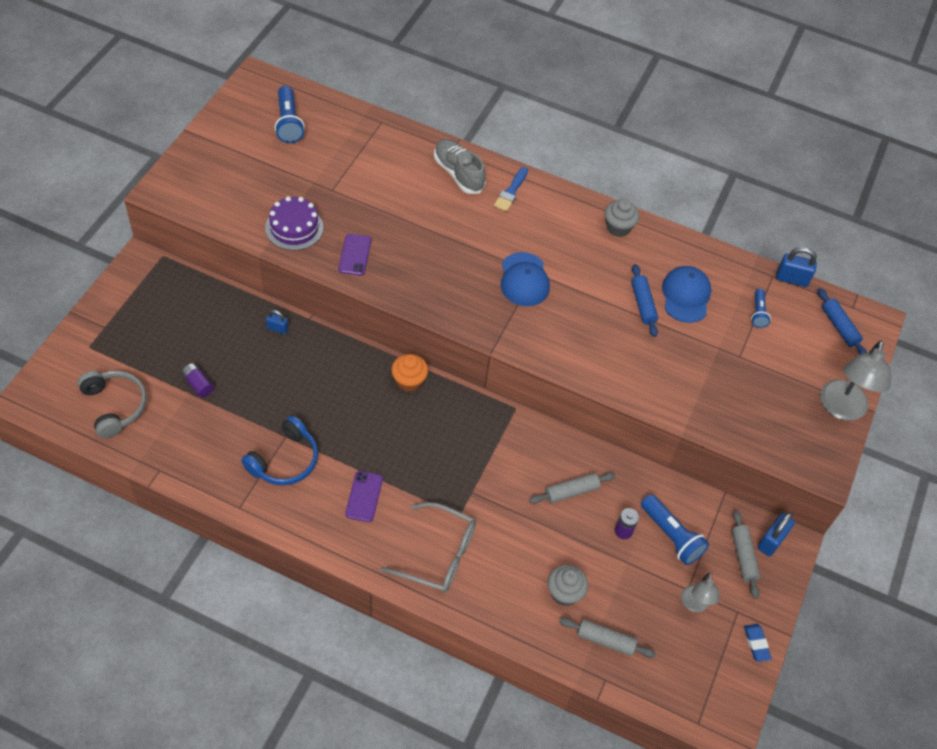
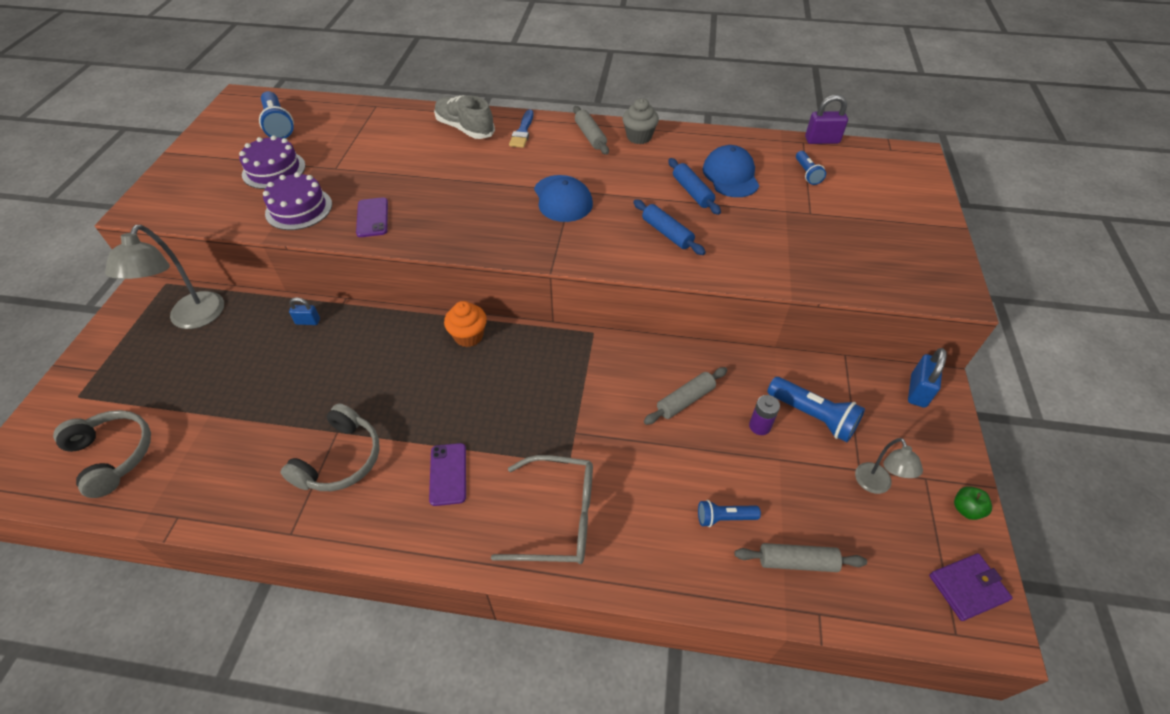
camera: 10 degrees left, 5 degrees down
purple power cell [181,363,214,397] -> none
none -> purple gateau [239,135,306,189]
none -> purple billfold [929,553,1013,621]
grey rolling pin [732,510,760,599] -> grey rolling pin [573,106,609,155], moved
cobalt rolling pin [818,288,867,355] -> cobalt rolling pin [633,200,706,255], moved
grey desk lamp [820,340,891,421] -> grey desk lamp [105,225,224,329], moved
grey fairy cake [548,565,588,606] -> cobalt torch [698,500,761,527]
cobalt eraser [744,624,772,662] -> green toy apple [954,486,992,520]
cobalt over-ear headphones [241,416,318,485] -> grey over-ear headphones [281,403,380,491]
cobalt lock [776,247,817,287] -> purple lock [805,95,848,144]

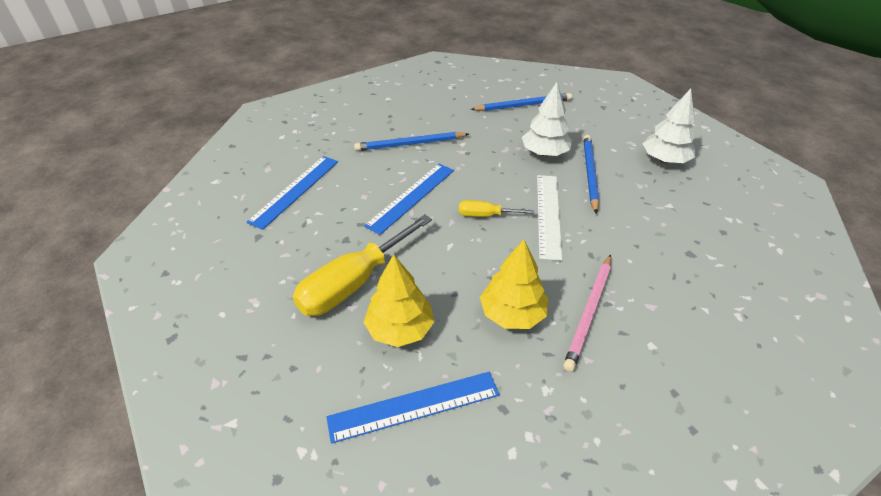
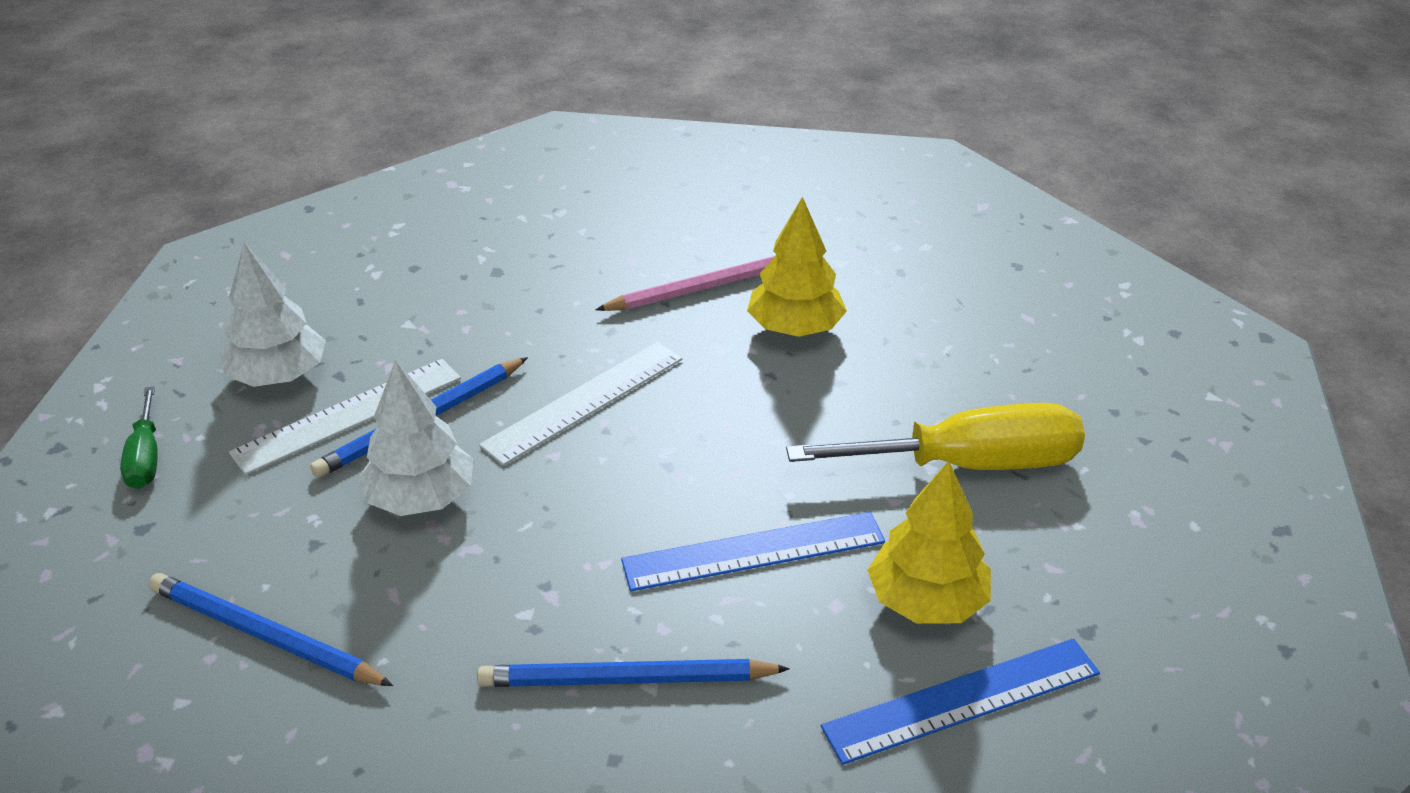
camera: 140 degrees left, 5 degrees down
cobalt ruler [326,372,500,444] -> none
bright yellow screwdriver [459,200,535,217] -> none
none -> green screwdriver [120,386,158,489]
none -> white ruler [229,359,461,475]
bright yellow tree [363,254,434,347] -> bright yellow tree [867,461,991,624], moved
cobalt lead pencil [354,132,469,151] -> cobalt lead pencil [477,659,790,687], 150 degrees clockwise

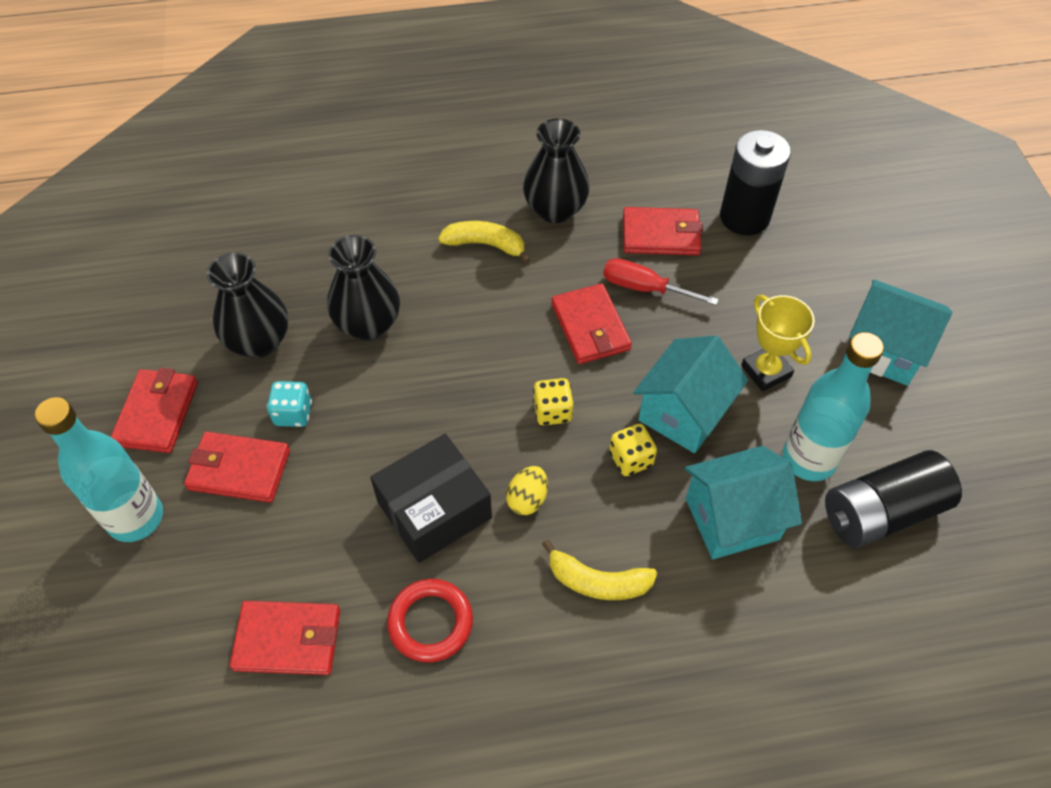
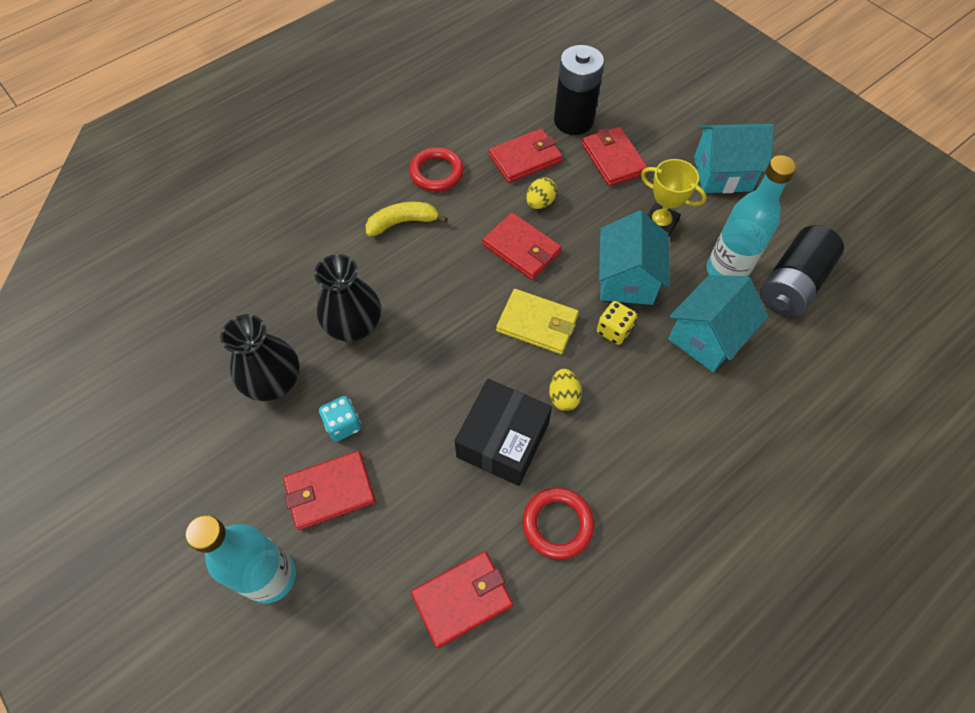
camera: 30 degrees left, 5 degrees up
bright yellow banana fruit [542,539,657,600] -> none
red billfold [111,368,198,453] -> red billfold [582,127,648,186], moved
black vase [523,119,590,223] -> red ring [409,147,464,192]
bright yellow dice [533,378,573,425] -> bright yellow billfold [496,289,579,354]
red screwdriver [603,258,719,305] -> bright yellow egg [526,177,557,209]

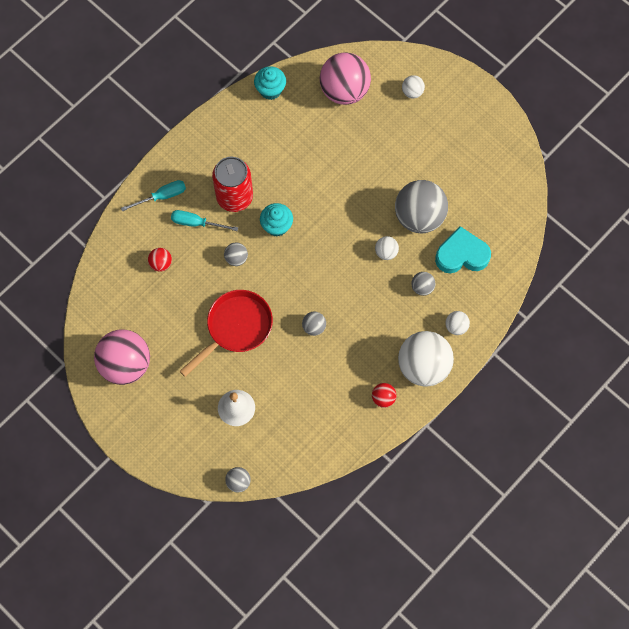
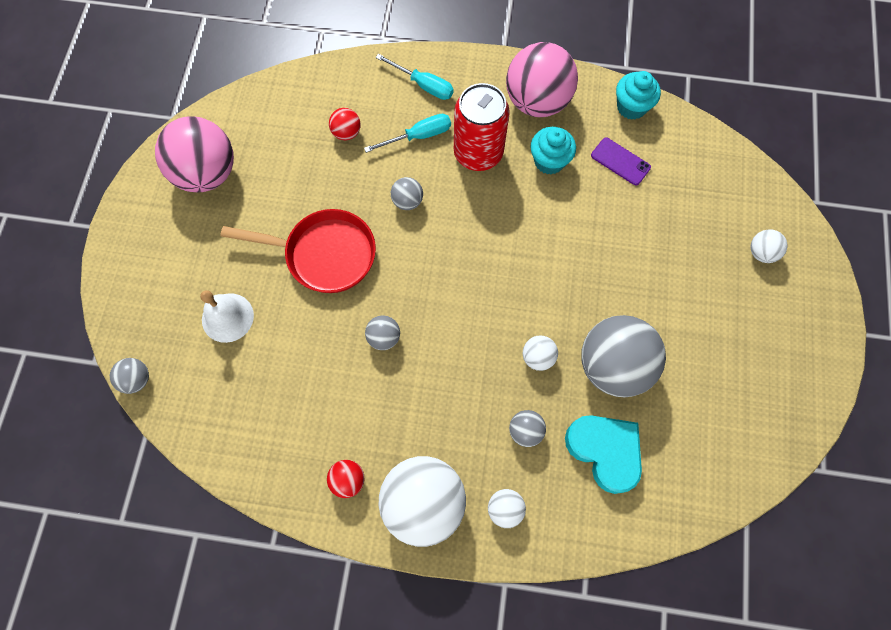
camera: 55 degrees right, 0 degrees up
none -> purple phone [591,138,651,185]
turquoise fairy cake [260,203,293,237] -> turquoise fairy cake [530,127,576,174], moved
rosy ball [320,52,371,105] -> rosy ball [506,42,578,117], moved
turquoise screwdriver [171,210,238,231] -> turquoise screwdriver [364,114,451,153], 90 degrees clockwise

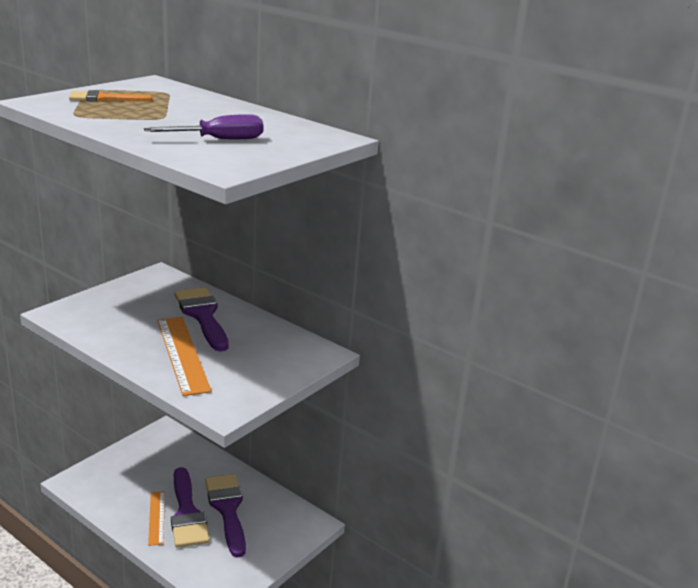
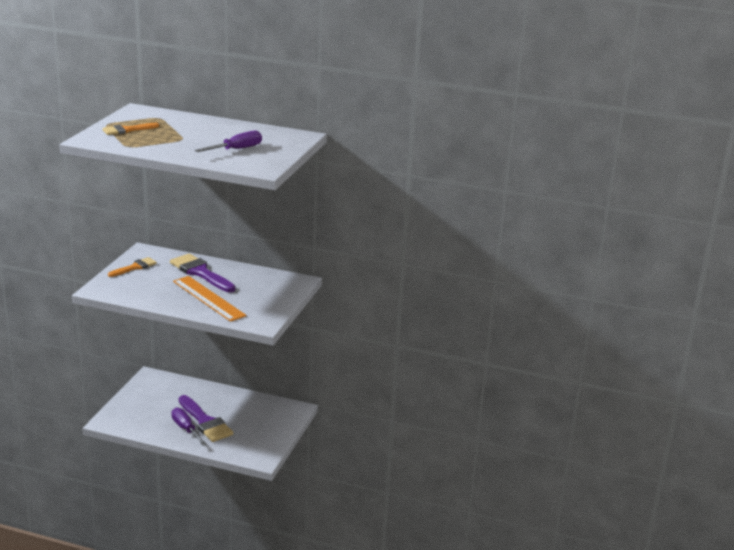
camera: 20 degrees left, 0 degrees up
purple paintbrush [205,474,246,557] -> none
none -> bright orange paintbrush [108,257,157,277]
bright orange ruler [148,491,165,546] -> purple screwdriver [172,408,206,445]

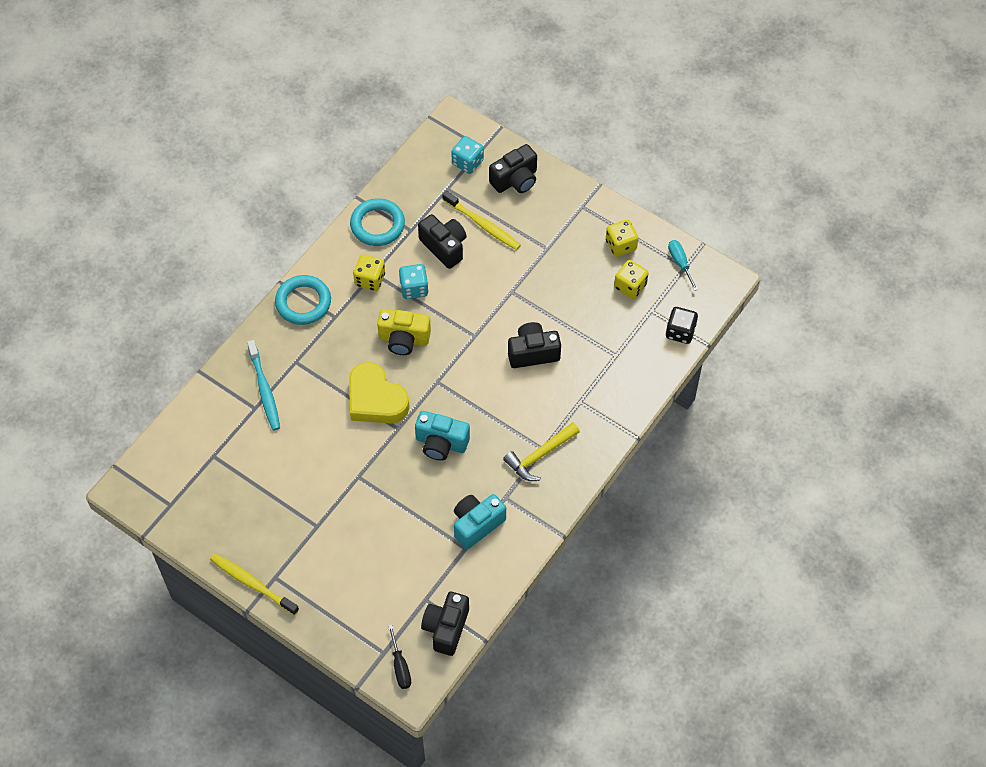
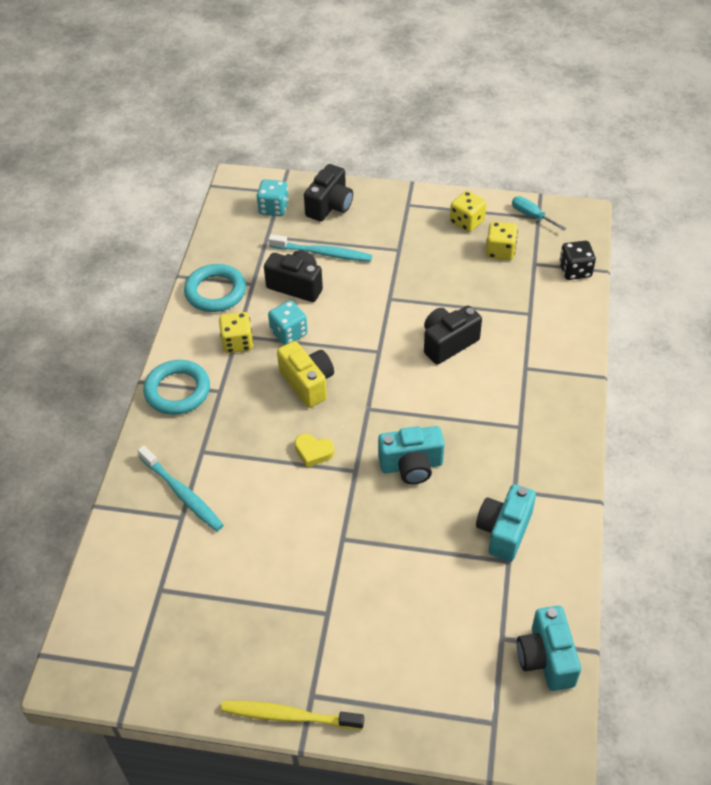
camera: 25 degrees left, 10 degrees down
black screwdriver [388,625,411,689] -> none
bright yellow hammer [503,422,580,481] -> none
black compact camera [421,592,469,656] -> turquoise compact camera [517,606,581,691]
bright yellow toothbrush [443,191,521,250] -> turquoise toothbrush [268,234,372,262]
bright yellow compact camera [377,309,431,355] -> bright yellow compact camera [277,341,334,408], 105 degrees counterclockwise
bright yellow love heart [349,362,410,423] -> bright yellow love heart [295,434,334,467], x0.48

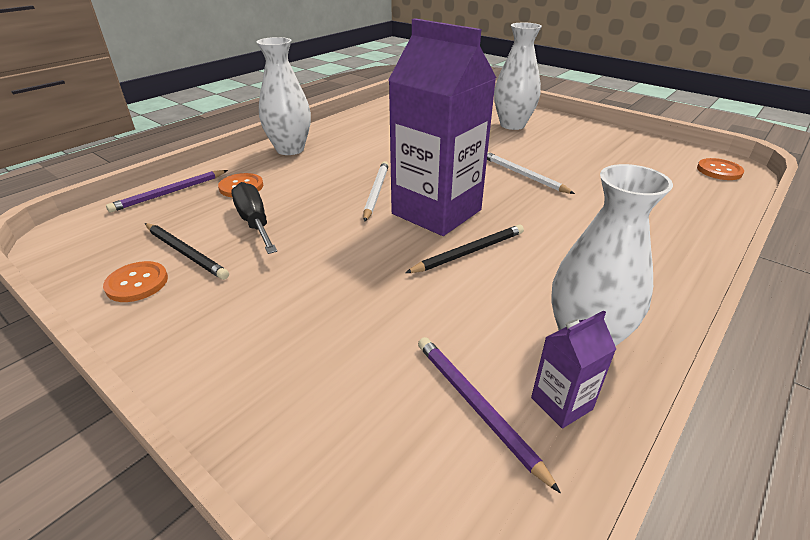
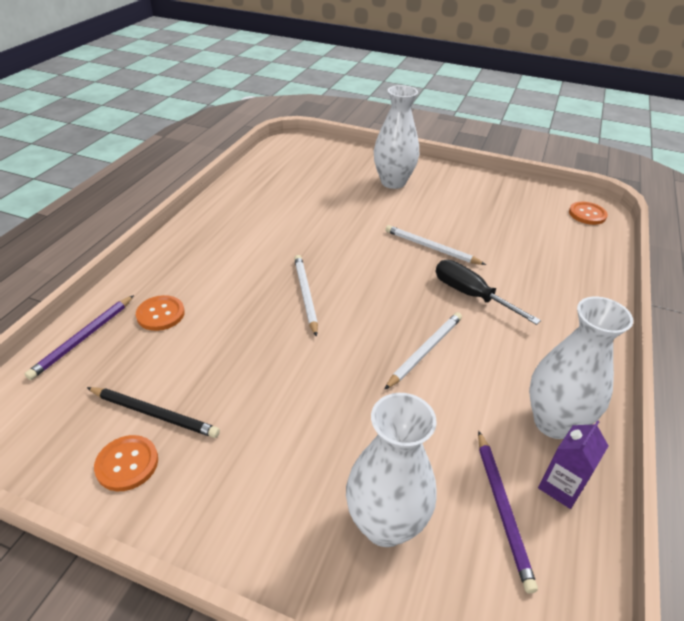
camera: 20 degrees left, 5 degrees up
purple milk carton [388,18,496,236] -> none
black screwdriver [231,182,277,254] -> black screwdriver [436,260,541,325], moved
white vase [257,37,311,155] -> white vase [346,393,437,547], moved
black lead pencil [405,225,524,273] -> white lead pencil [384,312,462,390]
purple lead pencil [418,337,561,493] -> purple lead pencil [478,431,538,594], 135 degrees counterclockwise

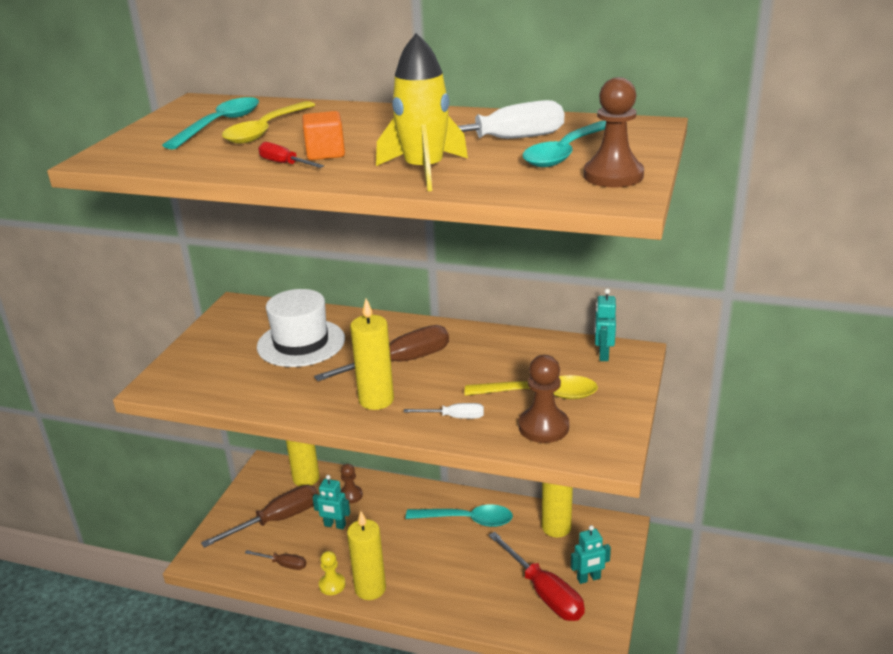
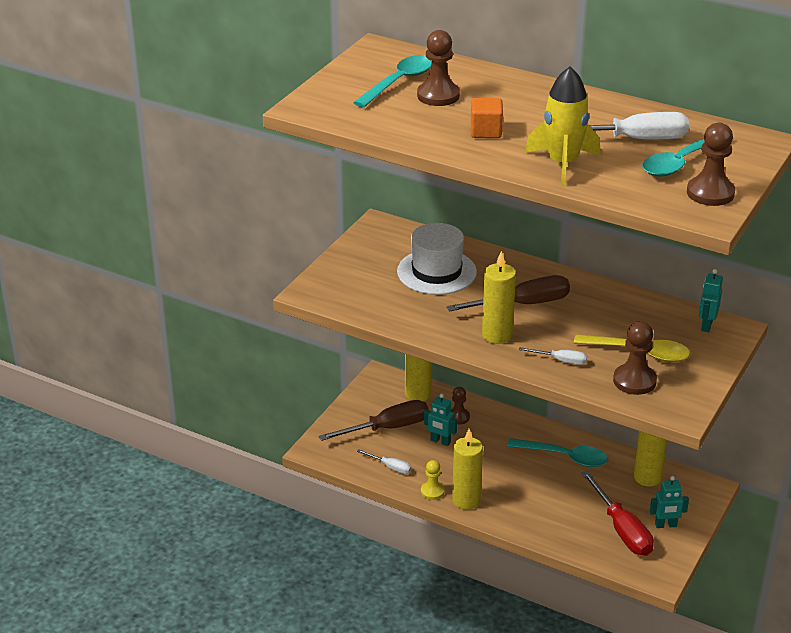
camera: 10 degrees right, 5 degrees up
red screwdriver [258,142,324,168] -> none
bright yellow spoon [222,101,315,144] -> dark brown pawn [417,30,460,106]
dark brown screwdriver [245,550,307,570] -> white screwdriver [357,449,412,474]

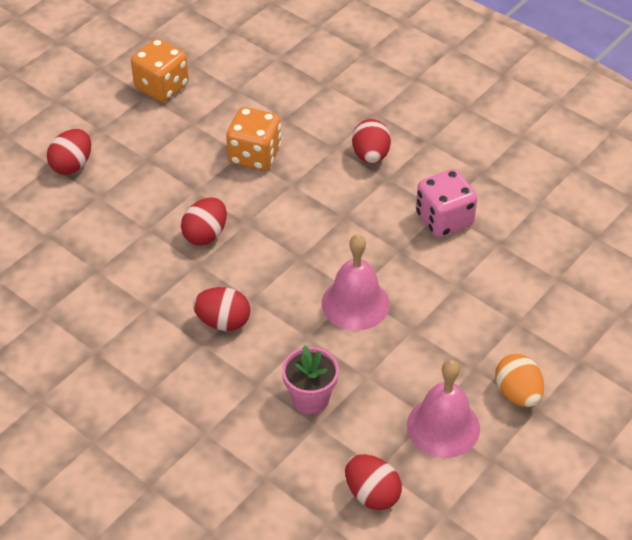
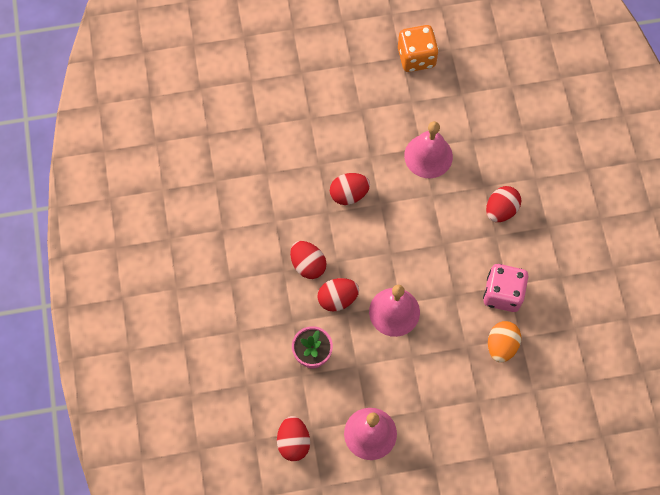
camera: 40 degrees right, 20 degrees up
red egg [47,129,91,175] -> red egg [317,278,359,312], moved
bright orange egg [495,354,544,407] -> bright orange egg [488,321,521,363], moved
bright orange dice [226,107,282,171] -> rosy bell [404,121,453,178]

